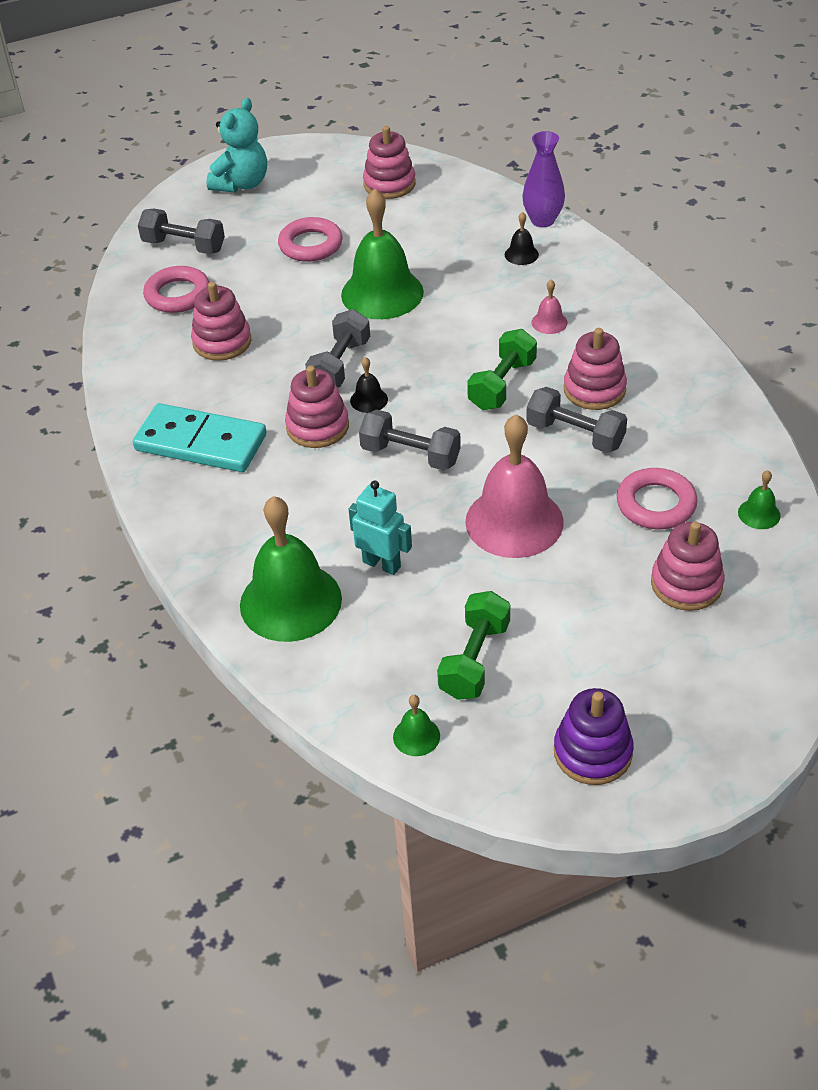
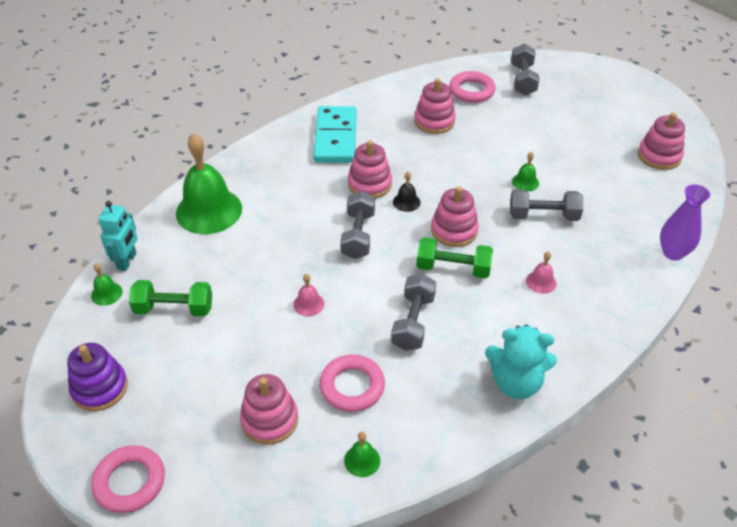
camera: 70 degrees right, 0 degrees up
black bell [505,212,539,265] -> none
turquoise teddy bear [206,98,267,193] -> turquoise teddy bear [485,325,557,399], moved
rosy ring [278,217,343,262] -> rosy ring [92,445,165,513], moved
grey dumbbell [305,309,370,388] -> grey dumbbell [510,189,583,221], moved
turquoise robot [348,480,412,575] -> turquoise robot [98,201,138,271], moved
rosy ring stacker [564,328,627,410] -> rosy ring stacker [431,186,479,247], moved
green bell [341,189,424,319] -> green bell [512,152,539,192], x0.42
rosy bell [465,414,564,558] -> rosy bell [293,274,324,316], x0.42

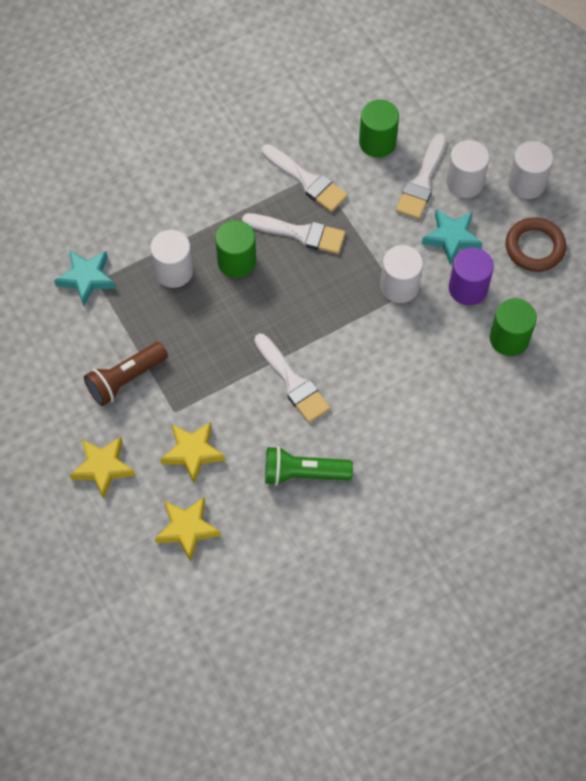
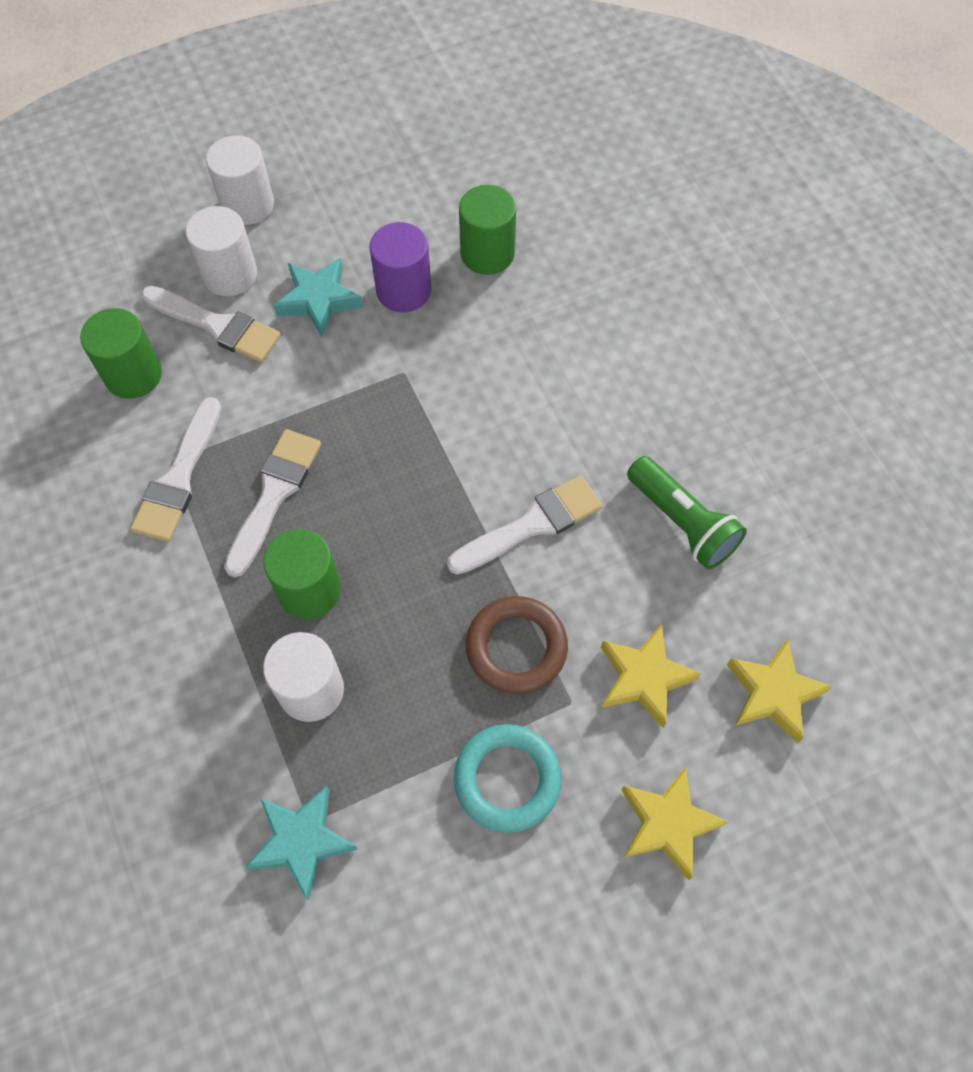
camera: 85 degrees left, 0 degrees up
white cylinder shape [380,245,423,303] -> none
dark brown ring [506,217,566,272] -> dark brown ring [466,596,568,694], moved
dark brown torch [84,342,168,406] -> turquoise ring [454,724,562,833]
white paintbrush [262,144,348,212] -> white paintbrush [130,397,221,542], 150 degrees clockwise
green torch [265,446,353,486] -> green torch [627,456,747,570], 45 degrees counterclockwise

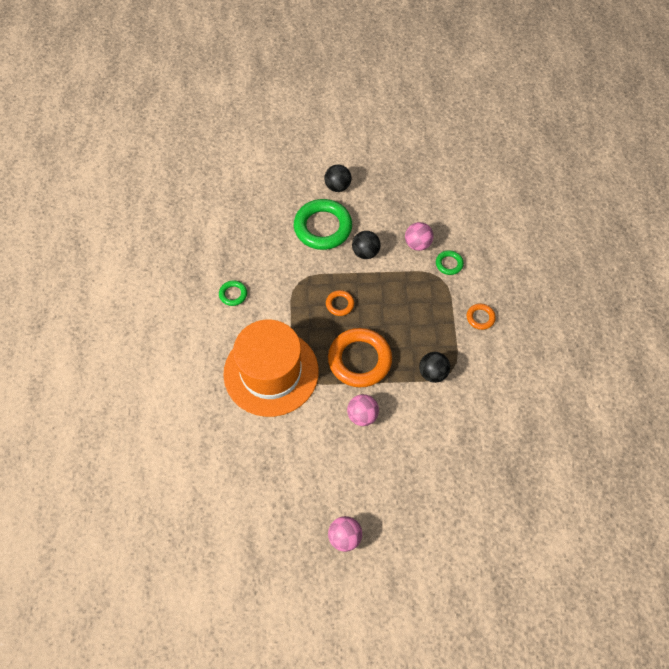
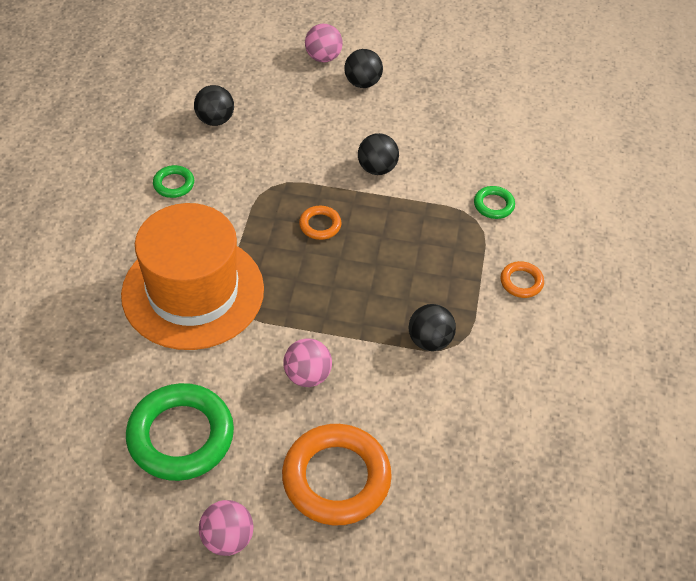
camera: 10 degrees right, 10 degrees down
none -> black ball [194,85,234,126]
green ring [294,199,352,250] -> green ring [126,383,234,481], moved
bright orange ring [328,328,392,387] -> bright orange ring [282,424,392,525], moved
rosy ball [405,222,433,251] -> rosy ball [305,24,343,62], moved

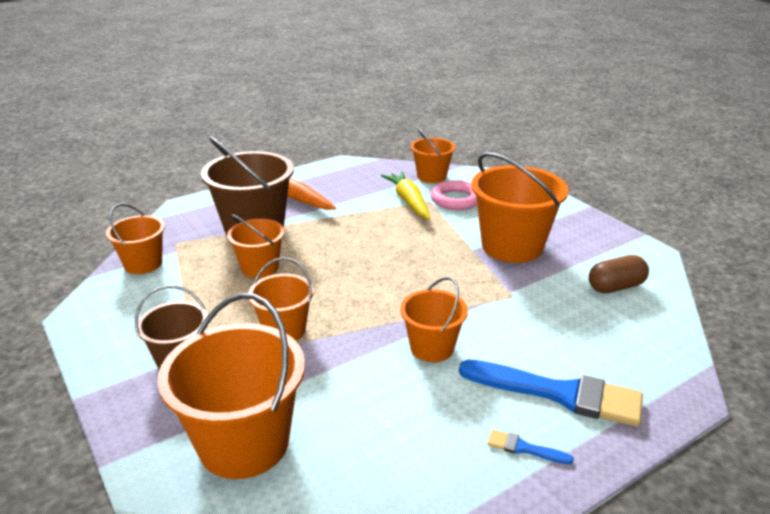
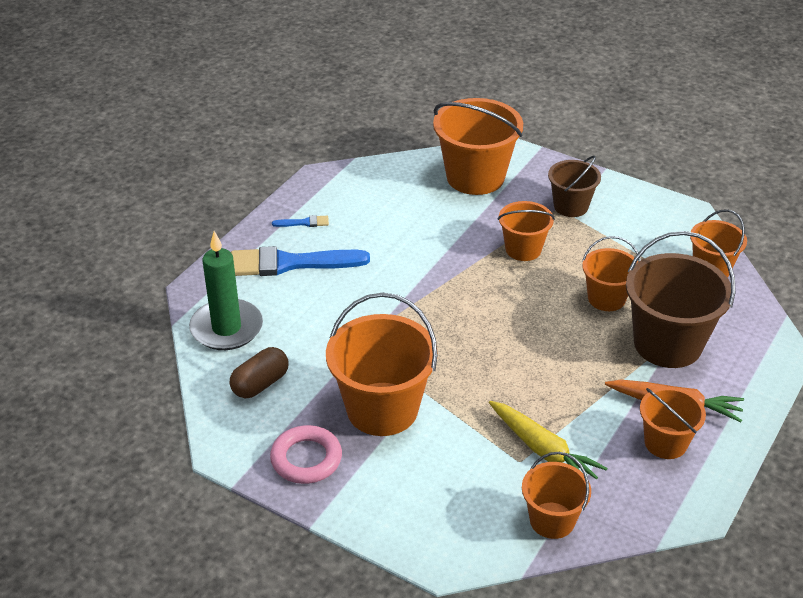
camera: 155 degrees right, 10 degrees up
none -> green candle [189,231,263,350]
bright orange pail [400,277,468,362] -> bright orange pail [640,387,706,459], moved
rosy ring [431,180,477,210] -> rosy ring [270,425,342,484], moved

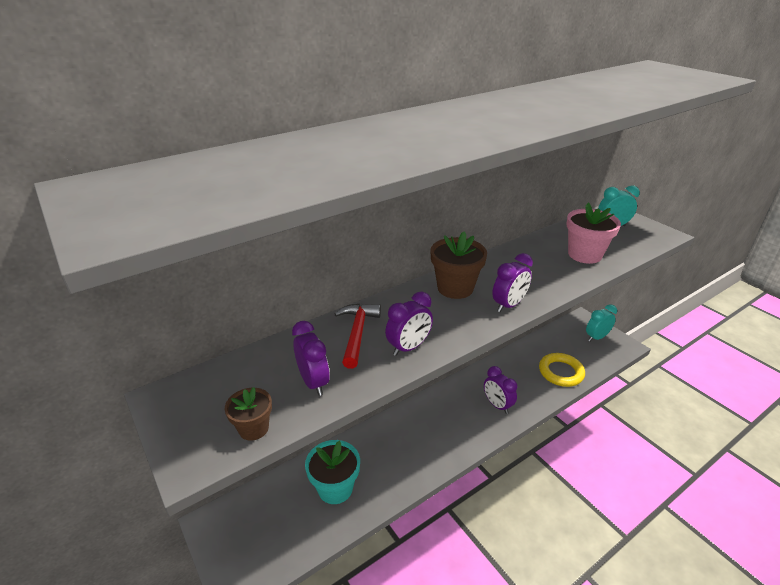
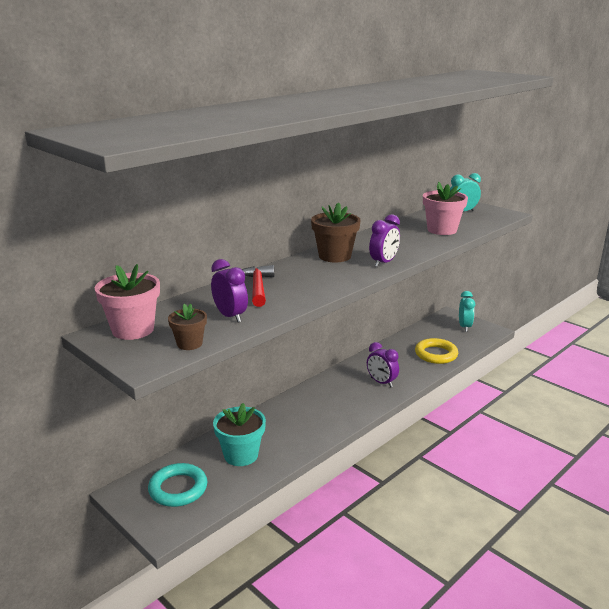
camera: 10 degrees left, 10 degrees down
purple bedside clock [385,292,433,356] -> none
none -> rosy flower pot [95,264,160,340]
none -> turquoise ring [148,463,207,507]
turquoise bedside clock [586,304,617,341] -> turquoise bedside clock [459,291,475,332], 135 degrees clockwise

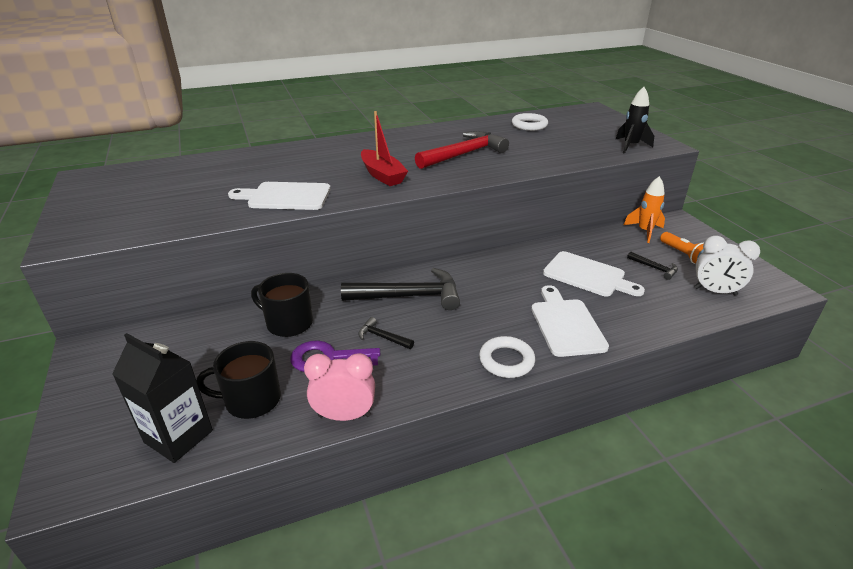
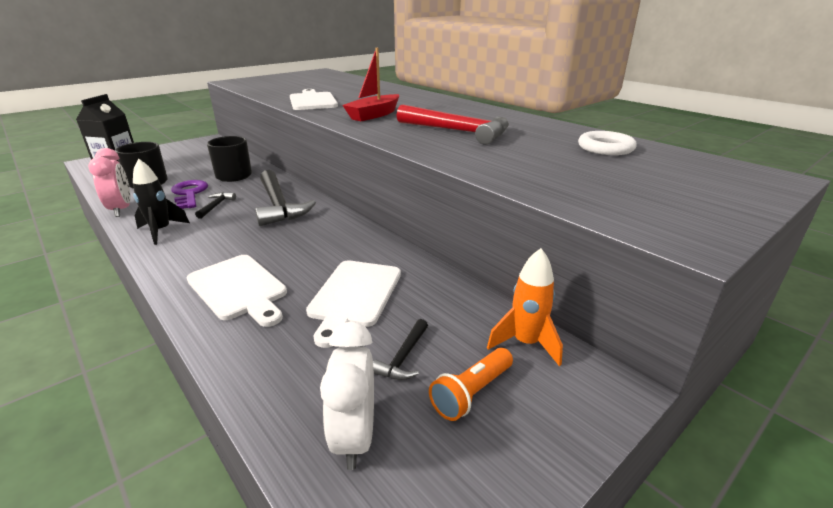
camera: 70 degrees right, 5 degrees down
white ring [479,336,535,378] -> none
black toy rocket [615,87,654,154] -> black toy rocket [133,159,190,245], moved
white bread board [531,285,609,357] -> white bread board [186,255,287,327], 75 degrees clockwise

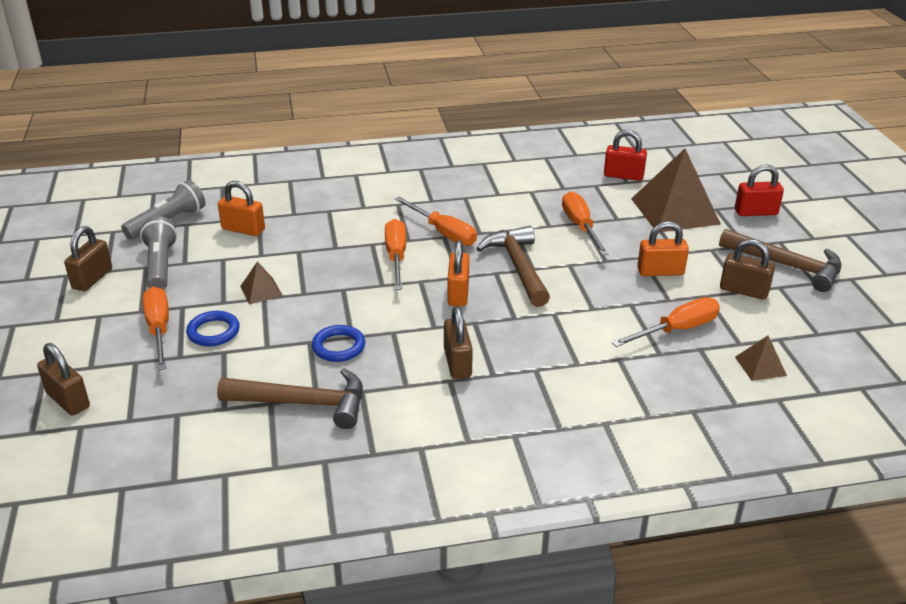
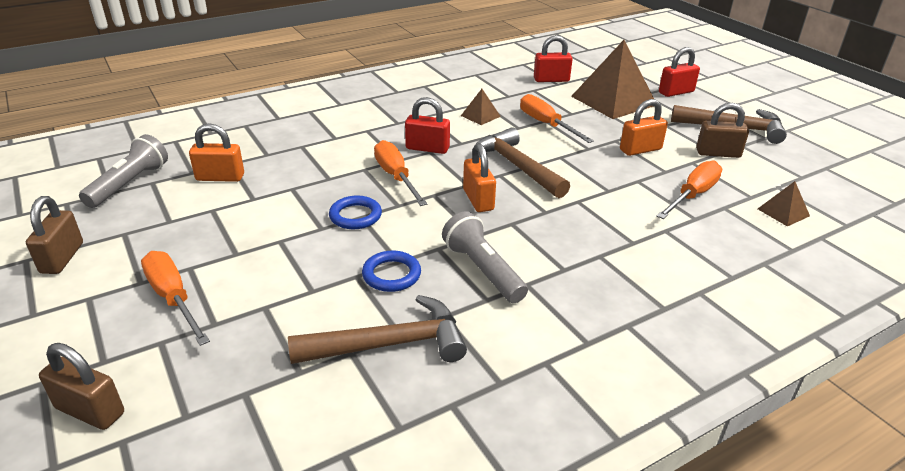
camera: 20 degrees left, 0 degrees up
dark brown lock [444,306,473,379] -> none
grey torch [140,216,178,289] -> grey torch [442,211,528,303], moved
cobalt ring [186,311,240,346] -> cobalt ring [329,196,382,229], moved
dark brown solid pyramid [240,261,283,305] -> dark brown solid pyramid [461,89,501,125], moved
bright orange screwdriver [394,197,477,246] -> red lock [405,97,450,154]

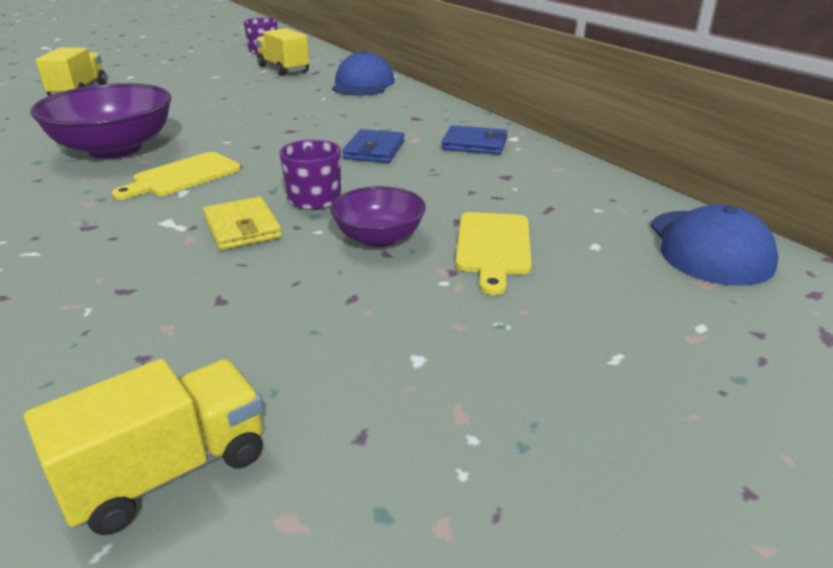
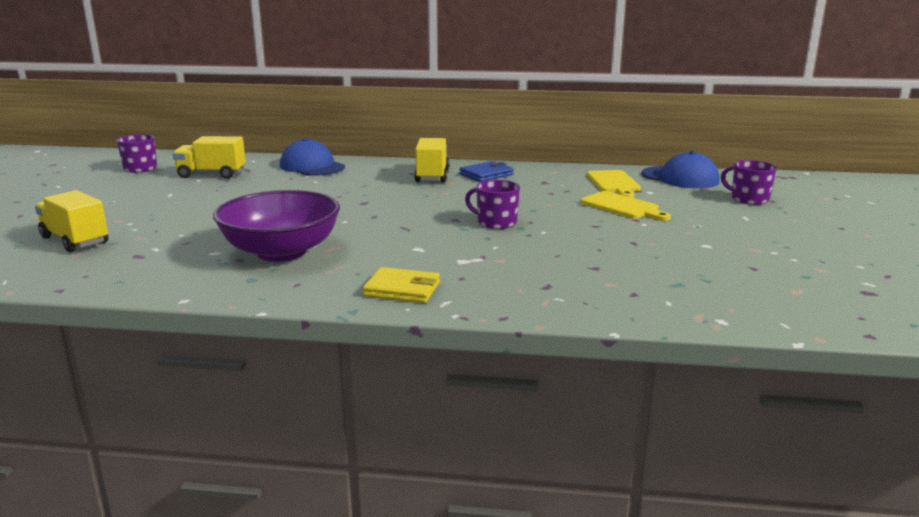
camera: 50 degrees left, 10 degrees down
purple serving bowl [330,186,426,247] -> none
cobalt billfold [342,129,404,163] -> none
none -> purple coffee mug [721,160,777,205]
bright yellow truck [24,359,263,535] -> bright yellow truck [414,138,449,183], moved
bright yellow bread board [112,152,241,200] -> bright yellow bread board [587,170,641,198], moved
bright yellow billfold [203,197,282,250] -> bright yellow billfold [363,267,440,303], moved

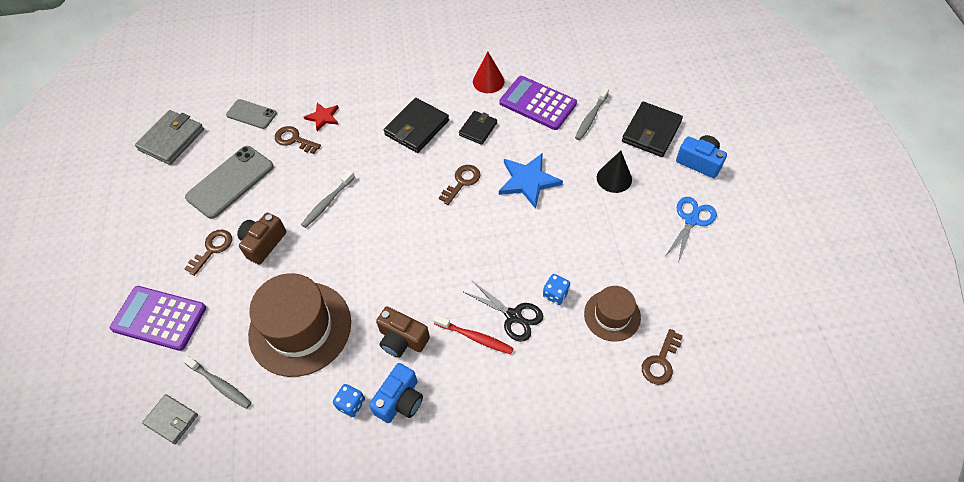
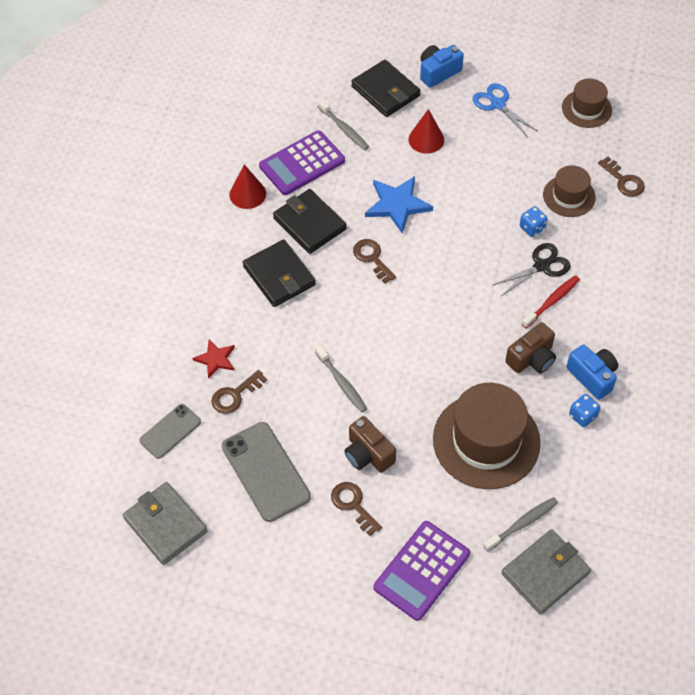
camera: 70 degrees left, 0 degrees up
none -> dark brown tall hat [562,78,612,128]
black cone shape [597,151,632,193] -> red cone shape [408,109,444,154]
grey billfold [142,394,198,444] -> grey billfold [502,529,591,615], x1.61
black billfold [459,111,497,145] -> black billfold [273,189,347,254], x1.61

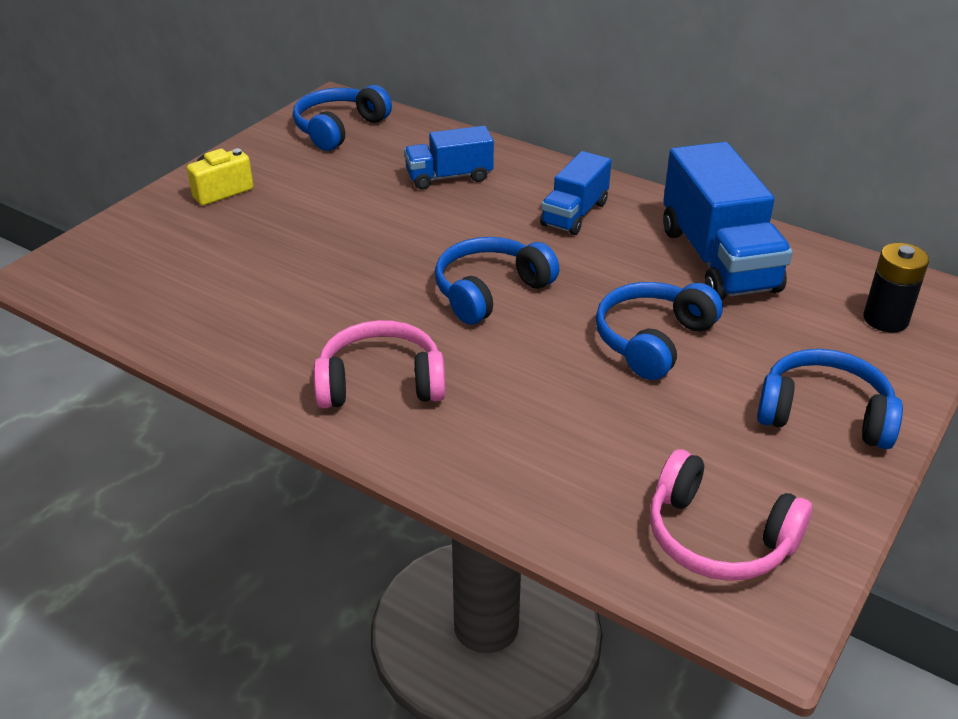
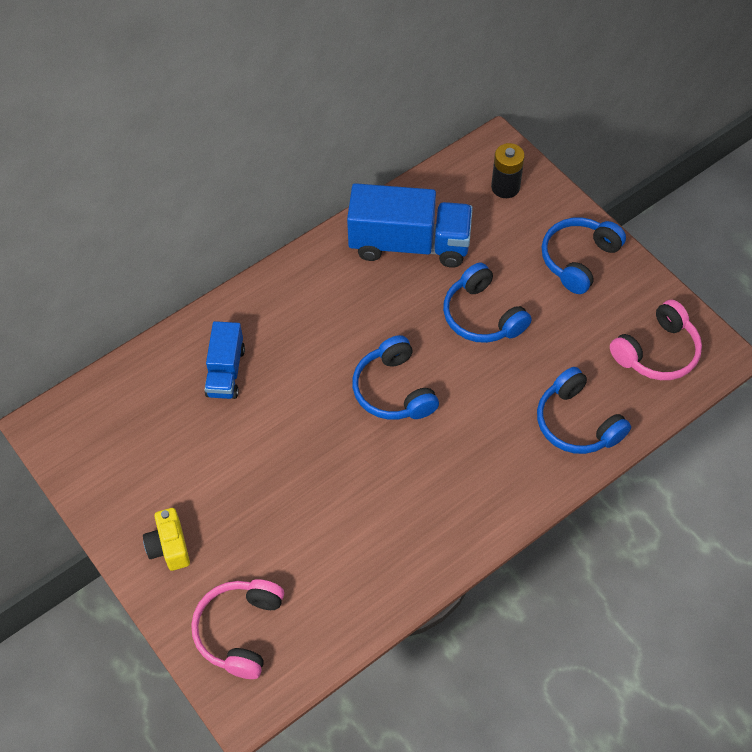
camera: 70 degrees left, 20 degrees up
cobalt truck [540,151,611,235] -> none
cobalt over-ear headphones [293,85,392,151] -> cobalt over-ear headphones [537,367,631,454], moved
rosy over-ear headphones [313,320,446,408] -> rosy over-ear headphones [191,579,284,679], moved

